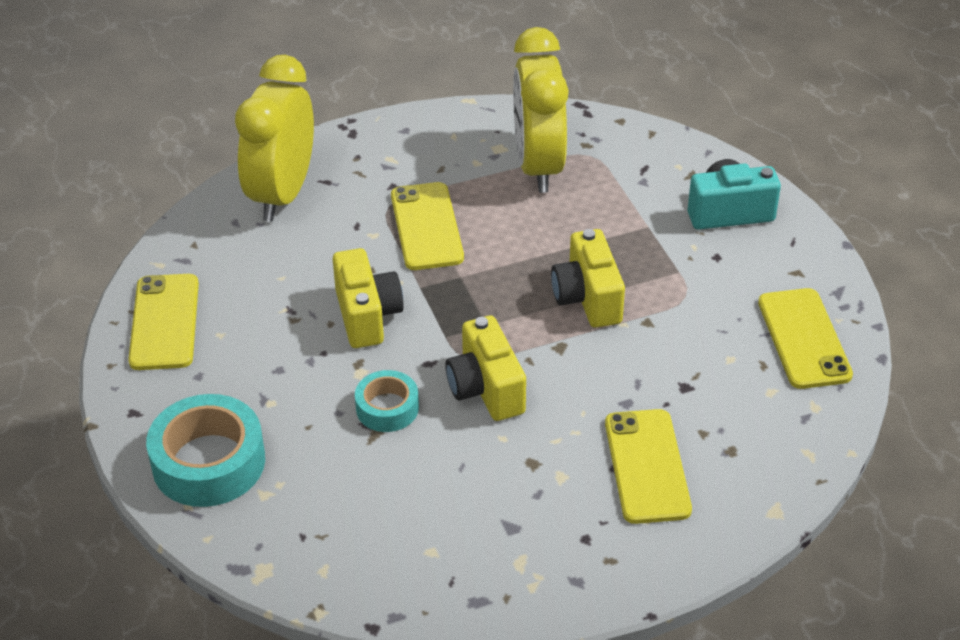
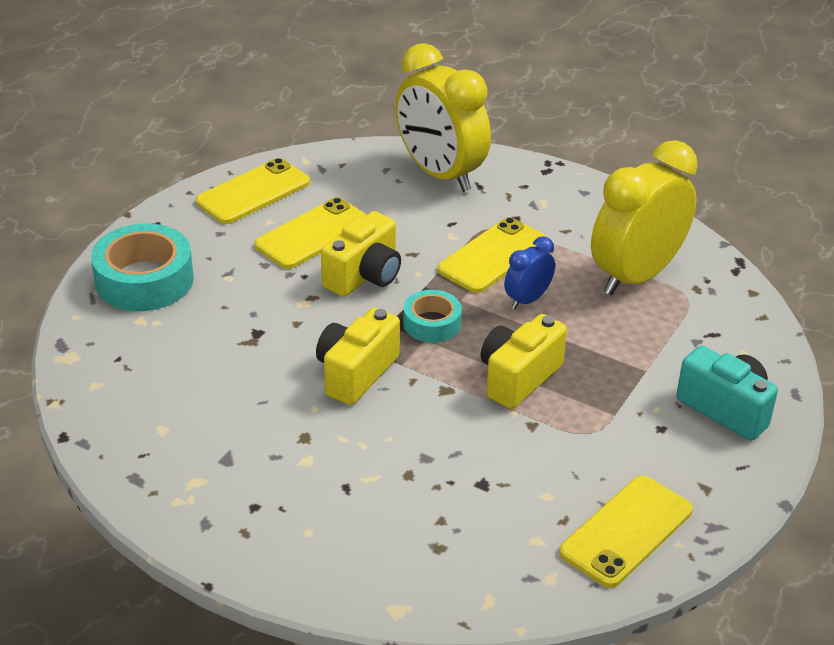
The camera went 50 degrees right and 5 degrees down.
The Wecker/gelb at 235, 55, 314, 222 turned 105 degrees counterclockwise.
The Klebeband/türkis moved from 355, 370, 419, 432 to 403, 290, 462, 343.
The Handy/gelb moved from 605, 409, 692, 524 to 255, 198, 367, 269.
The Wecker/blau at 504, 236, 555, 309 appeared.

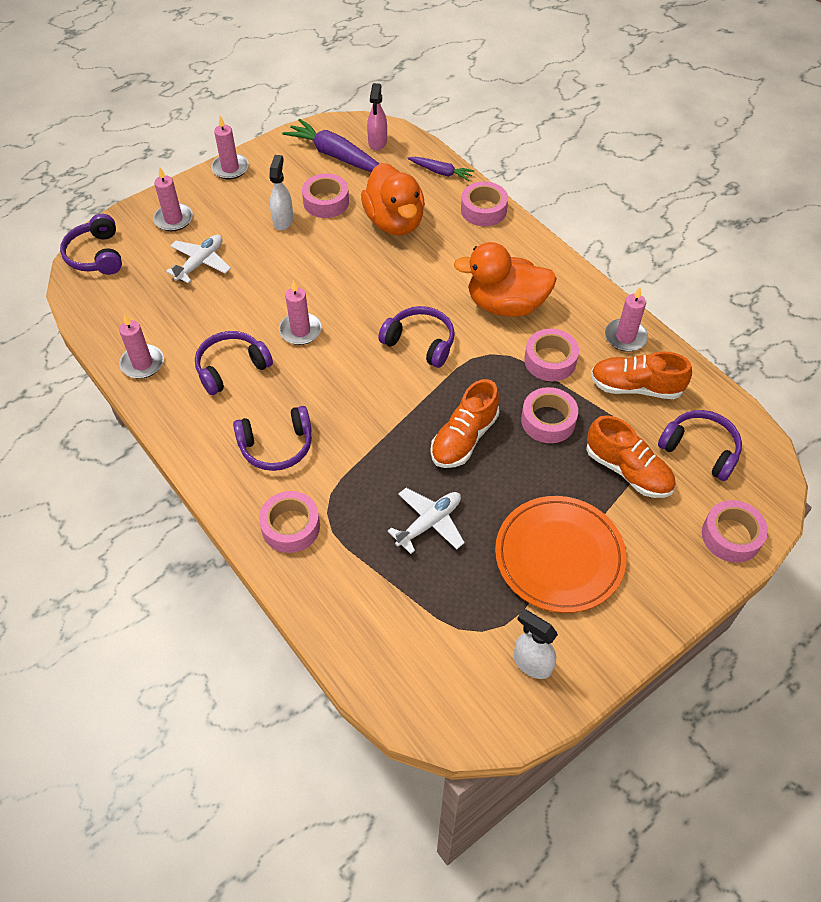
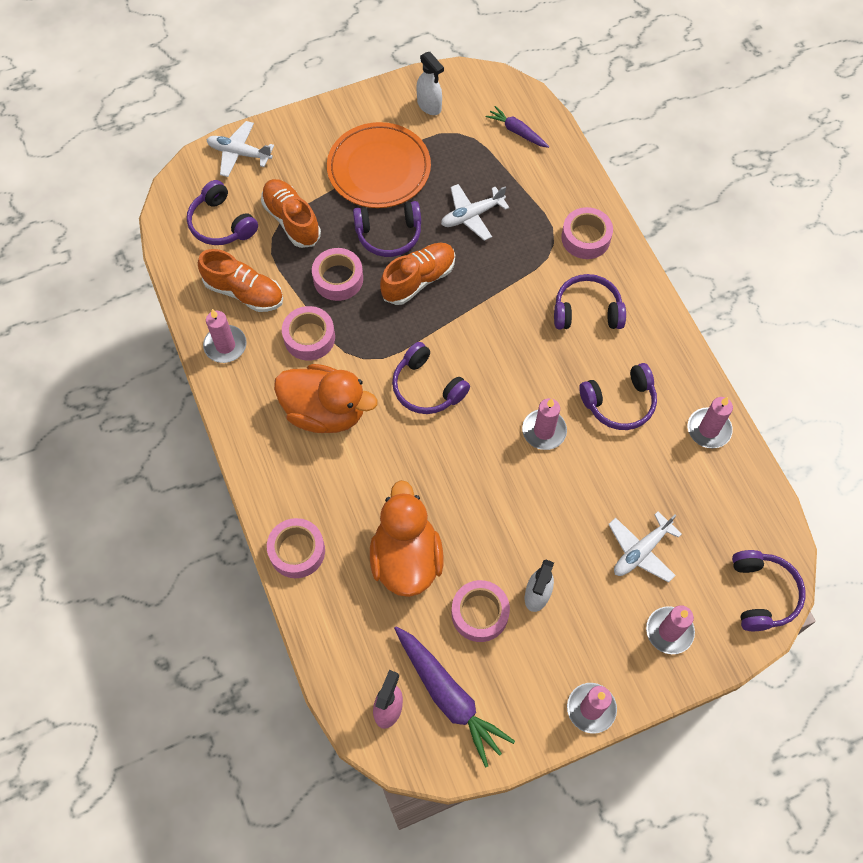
The camera went 165 degrees left and 10 degrees up.
The Karotte/lila moved from 407, 157, 474, 181 to 485, 106, 549, 148.
The Klebeband/rosa at 702, 500, 768, 563 was replaced by the Flugzeug/weiß at 207, 121, 274, 177.
The Kopfhörer/lila at 353, 201, 421, 257 appeared.

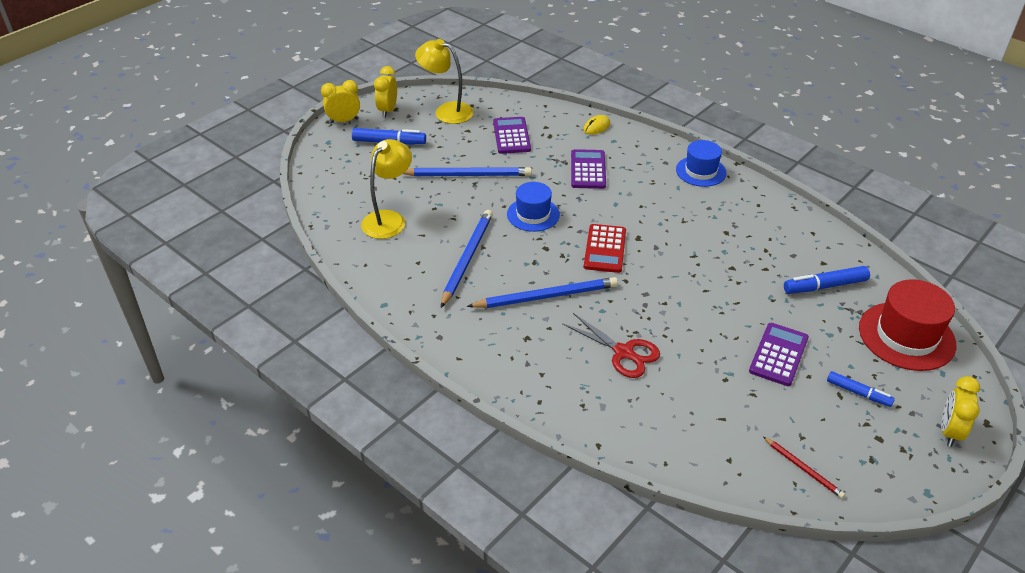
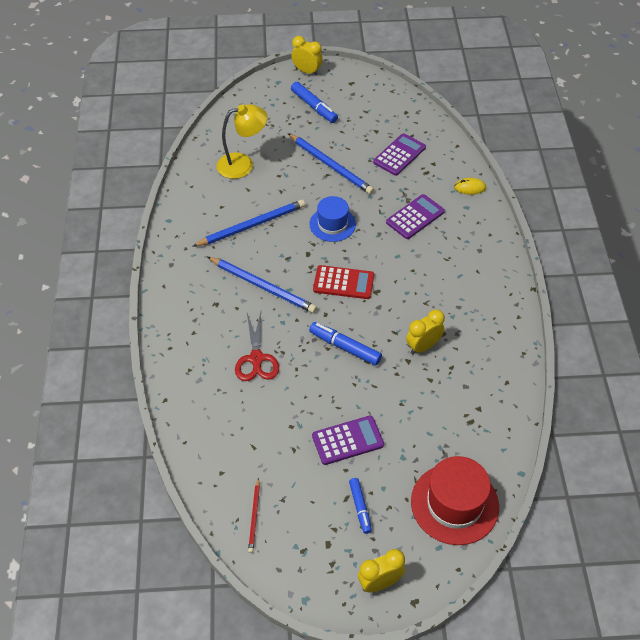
The camera went 45 degrees right and 10 degrees up.
The Wecker/gelb moved from 374, 66, 397, 118 to 406, 309, 445, 354.
The Lampe/gelb at 415, 39, 474, 124 disappeared.
The Taschenrechner/rot at 584, 224, 626, 273 turned 135 degrees counterclockwise.
The Hut/blau at 676, 140, 727, 187 disappeared.
The Filzstift/blau moved from 784, 266, 870, 294 to 309, 322, 382, 366.

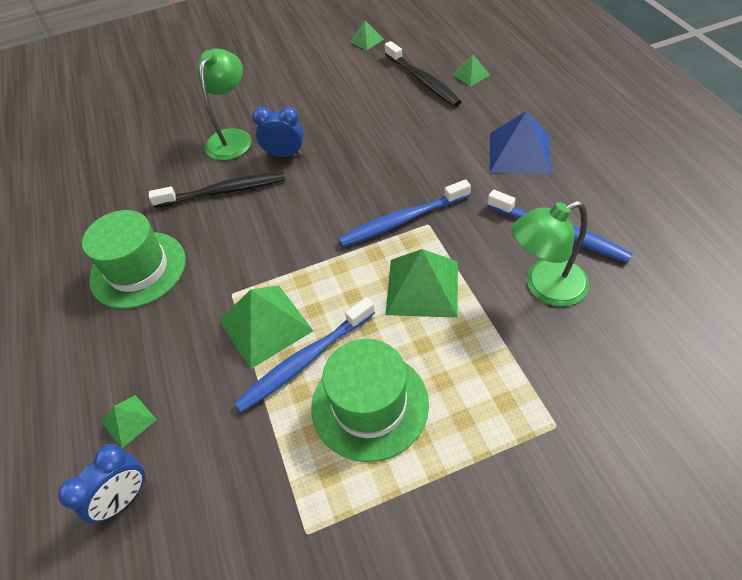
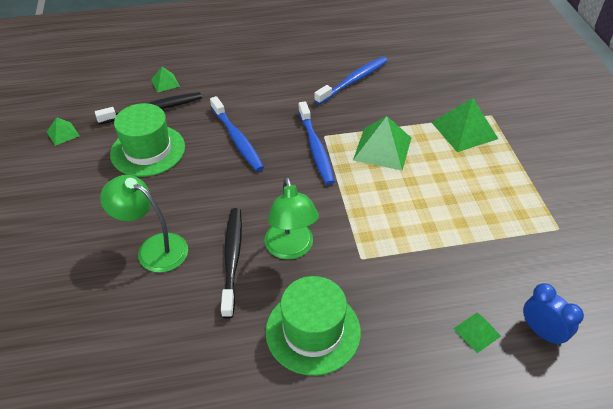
The camera went 85 degrees left and 5 degrees down.
The Pyramide/grün moved from 219, 286, 313, 369 to 431, 98, 498, 152.
The Zahnbürste/blau moved from 234, 297, 375, 413 to 210, 96, 264, 171.
The Wecker/blau at 252, 107, 304, 157 disappeared.
The Hut/grün moved from 311, 339, 429, 462 to 110, 103, 185, 177.
The Pyramide/blau at 490, 111, 552, 174 disappeared.
The Lampe/grün moved from 512, 201, 589, 306 to 264, 177, 319, 260.

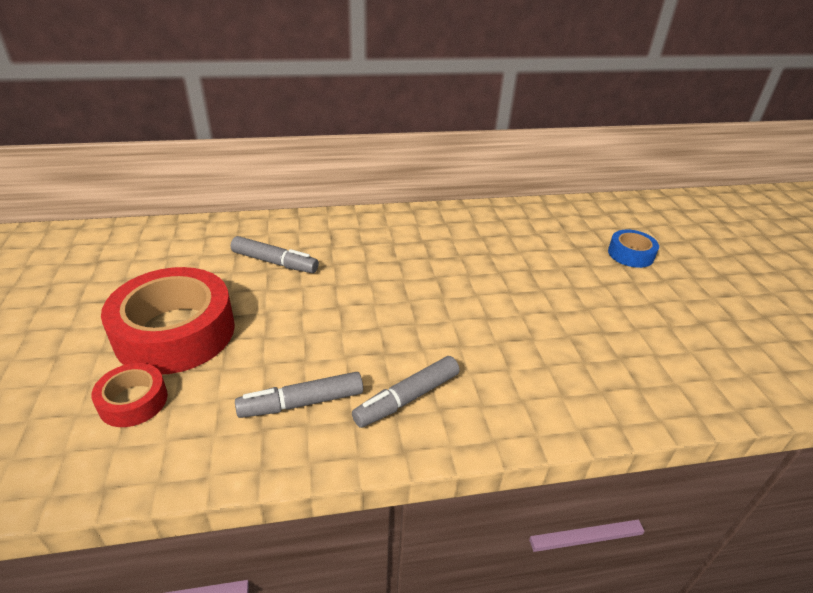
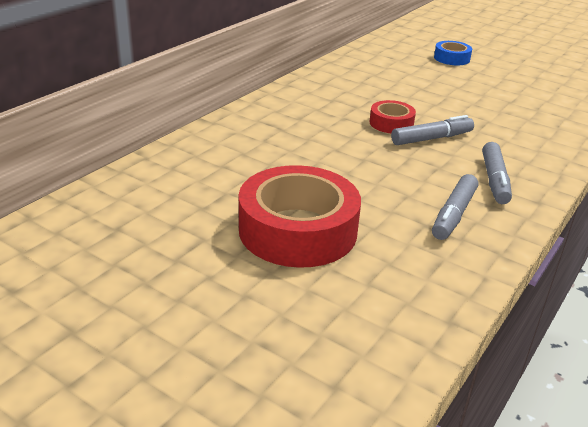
The camera went 45 degrees left and 5 degrees down.
The Klebeband/rot moved from 92, 363, 168, 427 to 369, 100, 416, 133.
The Filzstift/grau moved from 231, 236, 319, 273 to 391, 115, 474, 145.

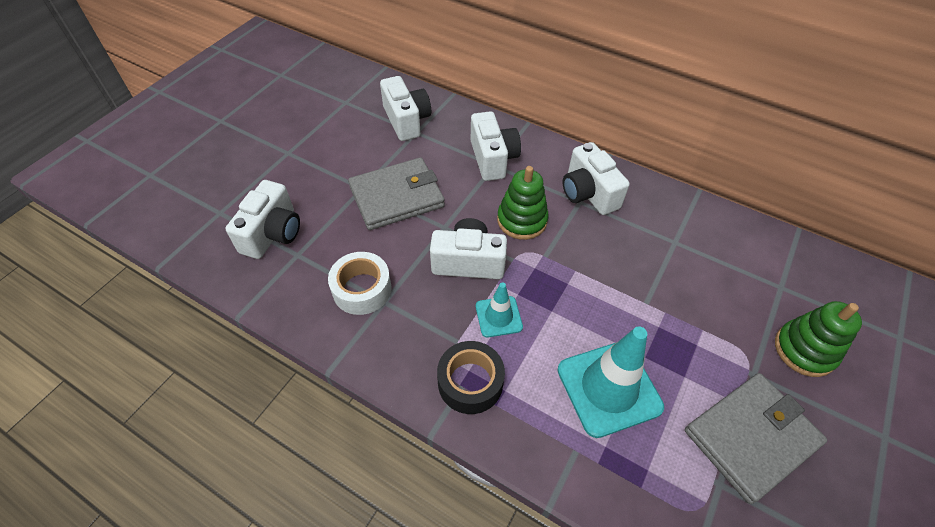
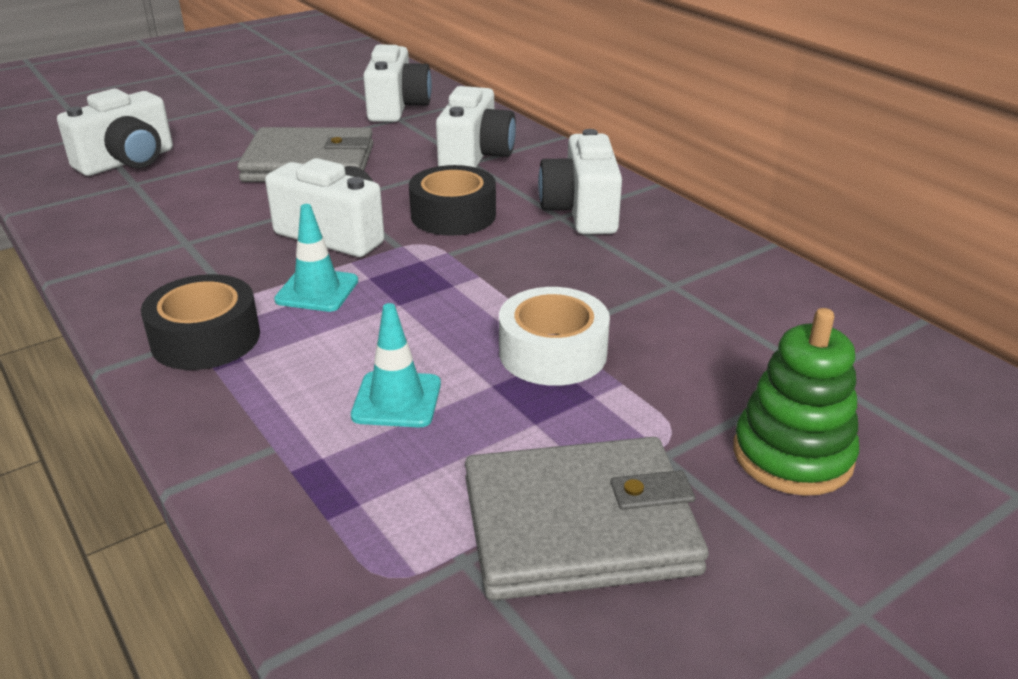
The camera went 25 degrees right and 20 degrees down.
The Klebeband/weiß moved from 328, 252, 392, 315 to 499, 287, 610, 386.
The Stapelspielzeug/grün at 497, 166, 549, 240 was replaced by the Klebeband/schwarz at 409, 165, 496, 236.
The Leitkegel/türkis at 558, 326, 664, 438 changed to 0.54 times the size.

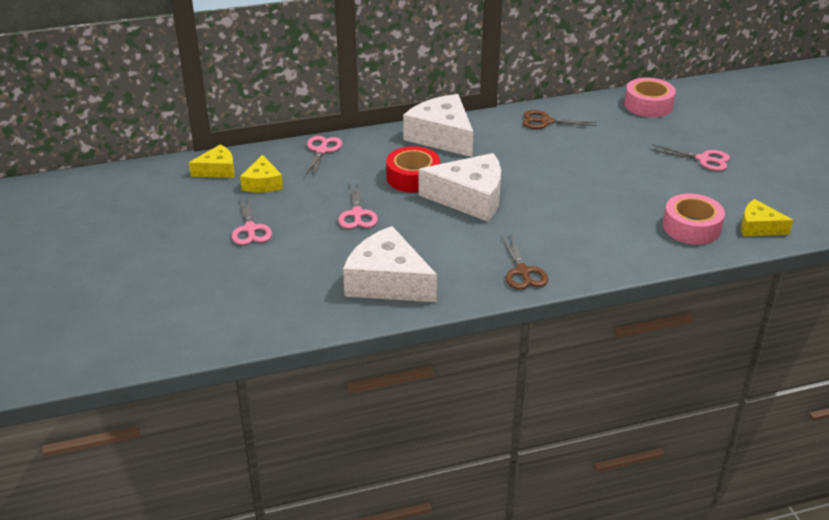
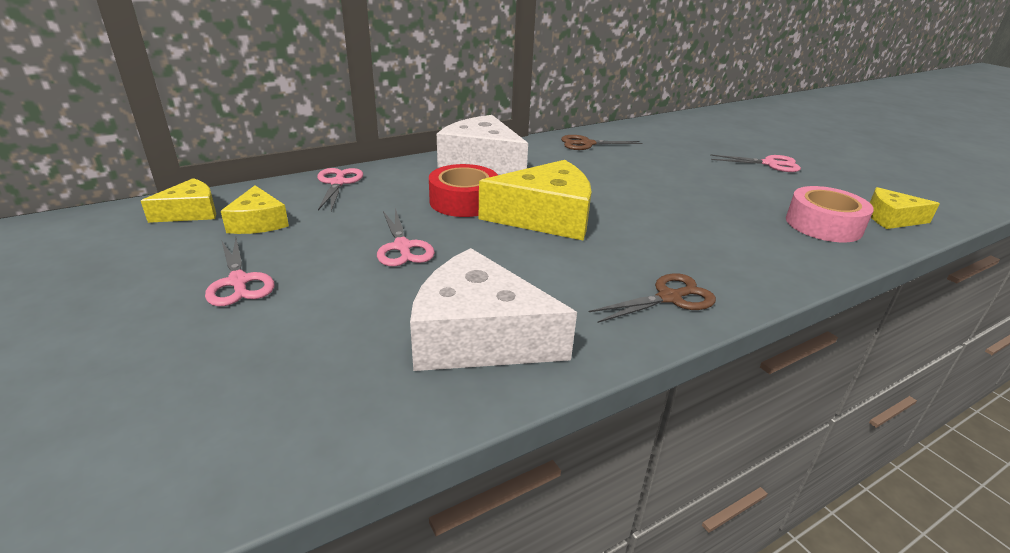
The camera went 15 degrees left and 5 degrees down.
The Käse/weiß at 418, 153, 501, 222 became the Käse/gelb at 479, 160, 591, 241.
The Schere/braun at 501, 234, 548, 290 turned 90 degrees counterclockwise.
The Klebeband/rosa at 624, 78, 676, 117 disappeared.

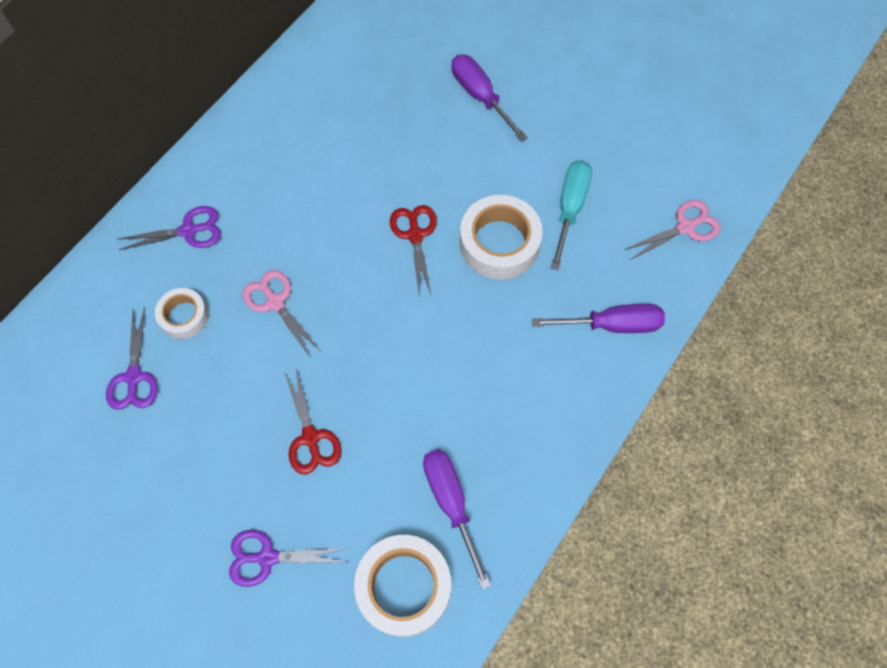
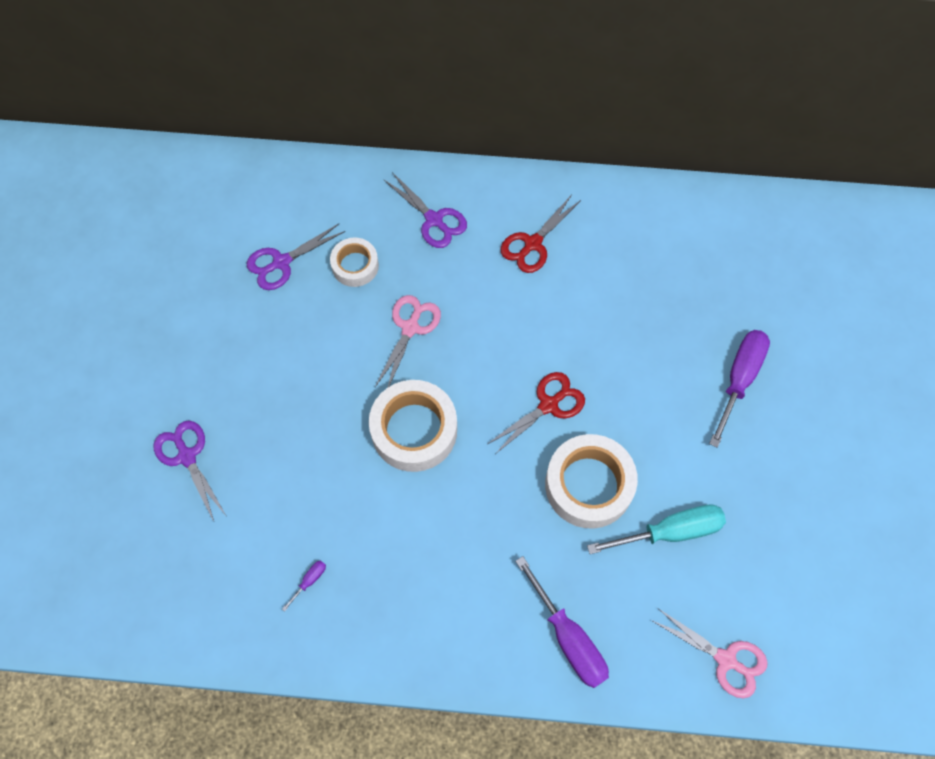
The camera went 60 degrees right and 0 degrees up.
The Schere/rot moved from 284, 368, 342, 474 to 500, 196, 581, 273.
The Klebeband/weiß moved from 354, 535, 451, 637 to 369, 380, 457, 472.
The Schraubenzieher/lila at 423, 449, 491, 590 changed to 0.42 times the size.

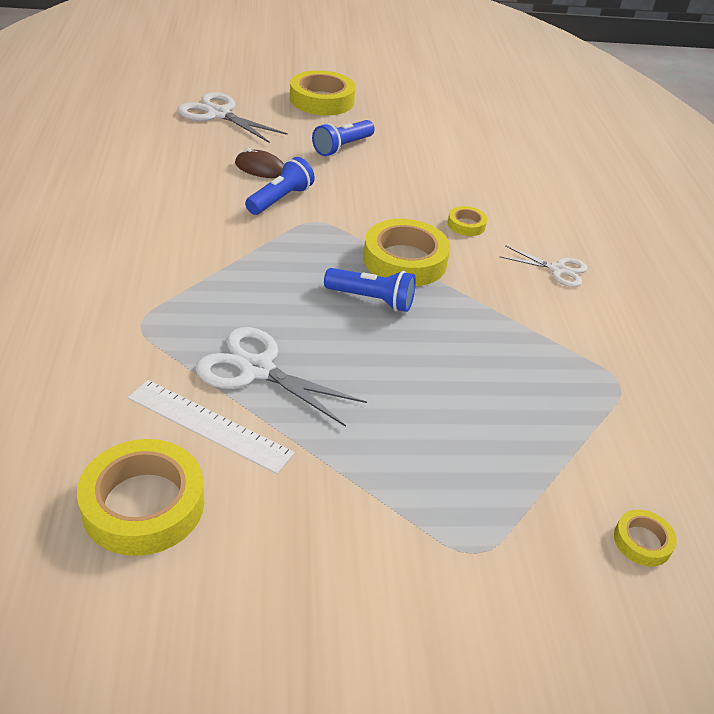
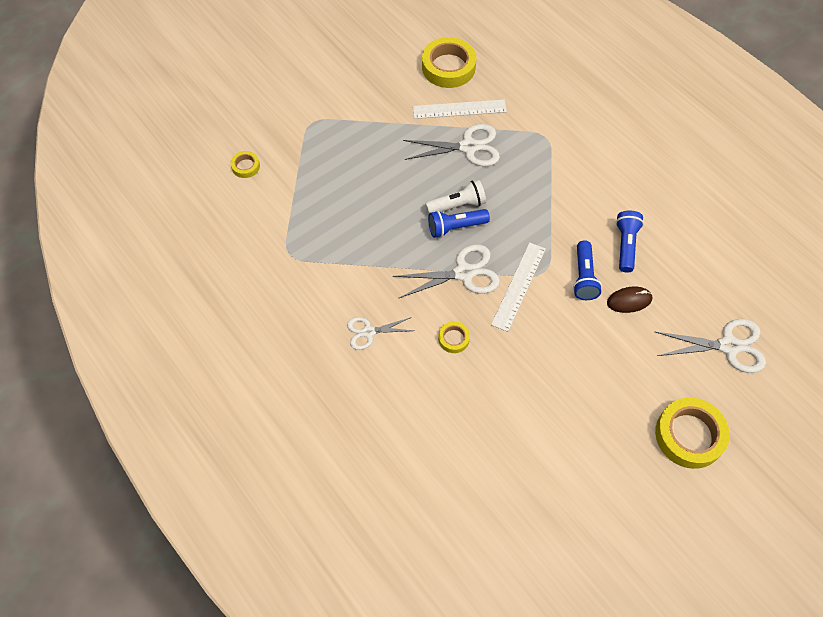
The camera went 150 degrees right and 20 degrees up.
The Taschenlampe/blau moved from 312, 120, 375, 156 to 616, 211, 644, 272.
The Klebeband/gelb at 363, 219, 450, 286 was replaced by the Schere/weiß at 393, 244, 500, 298.
The Taschenlampe/weiß at 425, 179, 486, 214 appeared.
The Lineal/weiß at 491, 242, 546, 332 appeared.

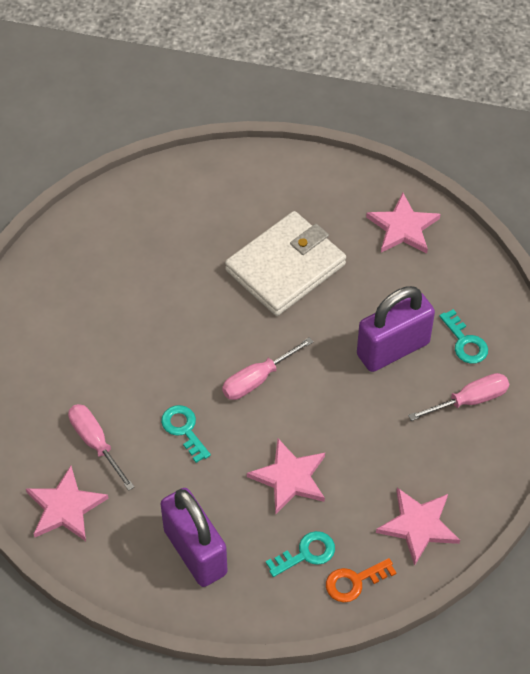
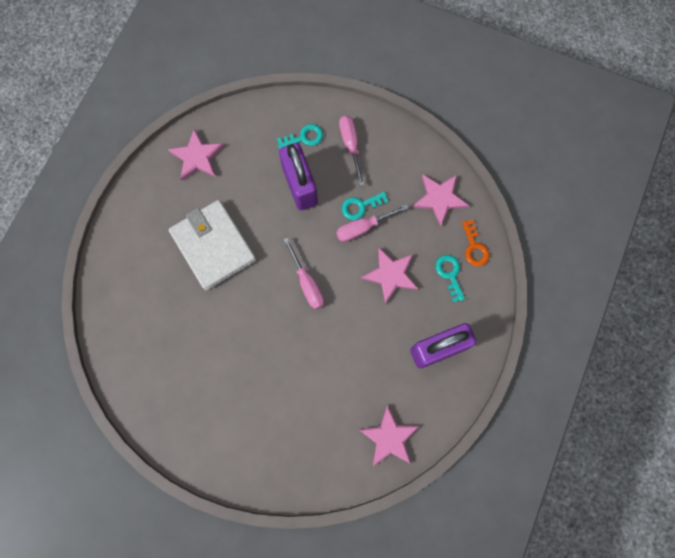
The camera went 80 degrees left and 20 degrees up.
The Schraubenzieher/rosa moved from 68, 404, 134, 491 to 336, 204, 409, 242.
The Schlüssel/türkis moved from 161, 405, 211, 463 to 341, 192, 389, 220.

